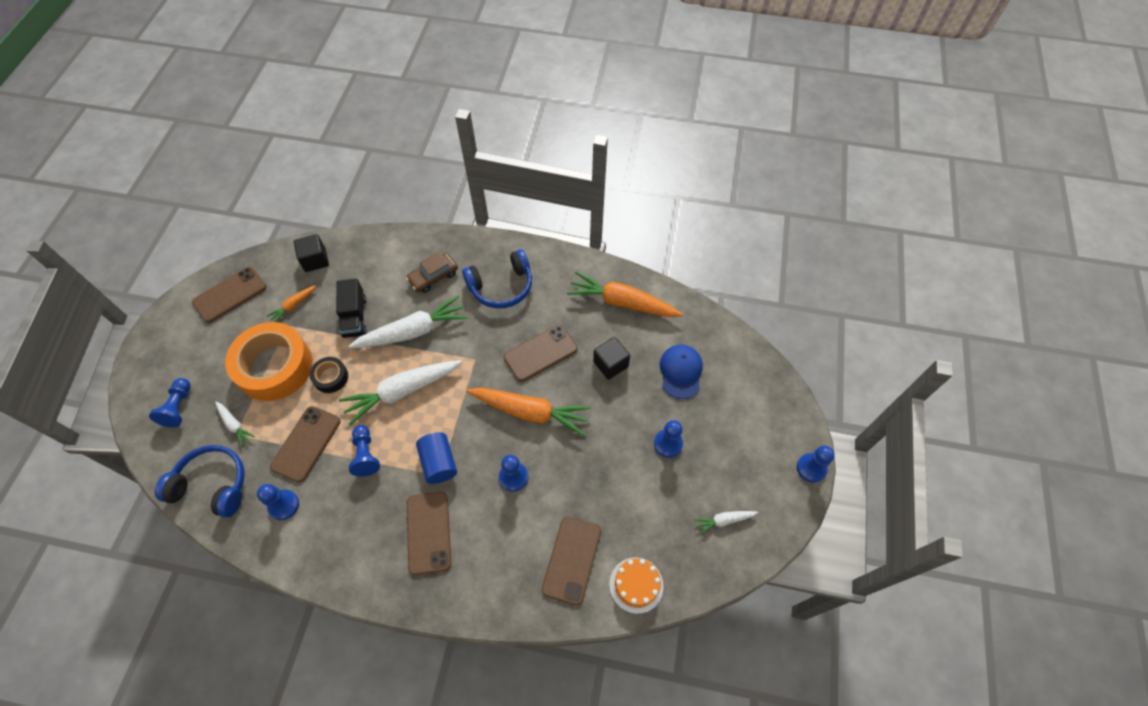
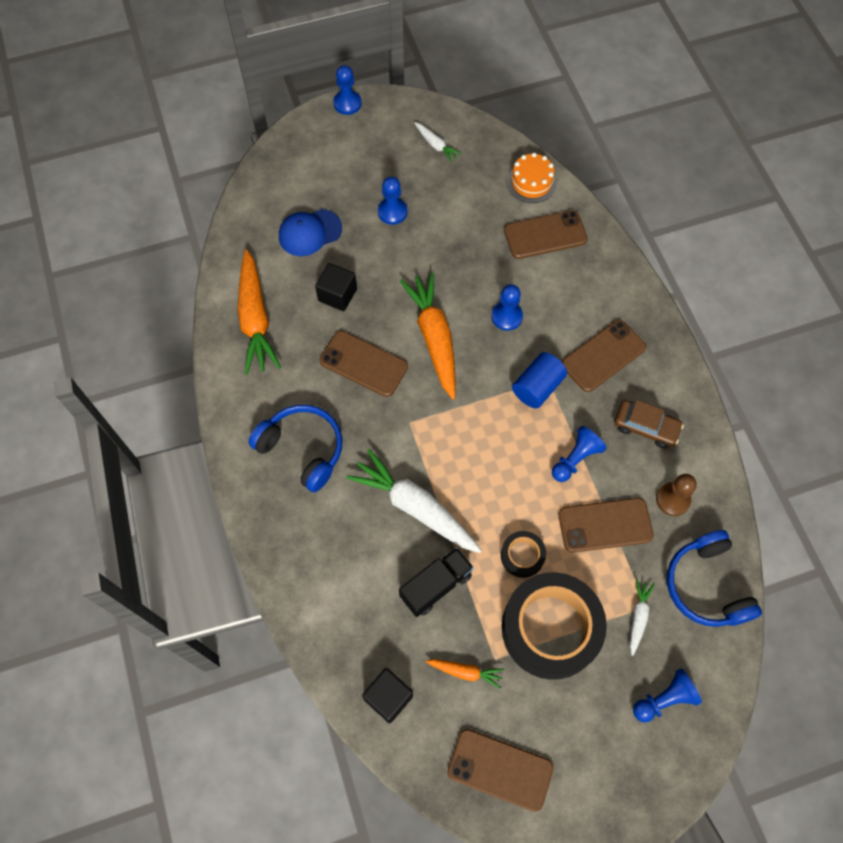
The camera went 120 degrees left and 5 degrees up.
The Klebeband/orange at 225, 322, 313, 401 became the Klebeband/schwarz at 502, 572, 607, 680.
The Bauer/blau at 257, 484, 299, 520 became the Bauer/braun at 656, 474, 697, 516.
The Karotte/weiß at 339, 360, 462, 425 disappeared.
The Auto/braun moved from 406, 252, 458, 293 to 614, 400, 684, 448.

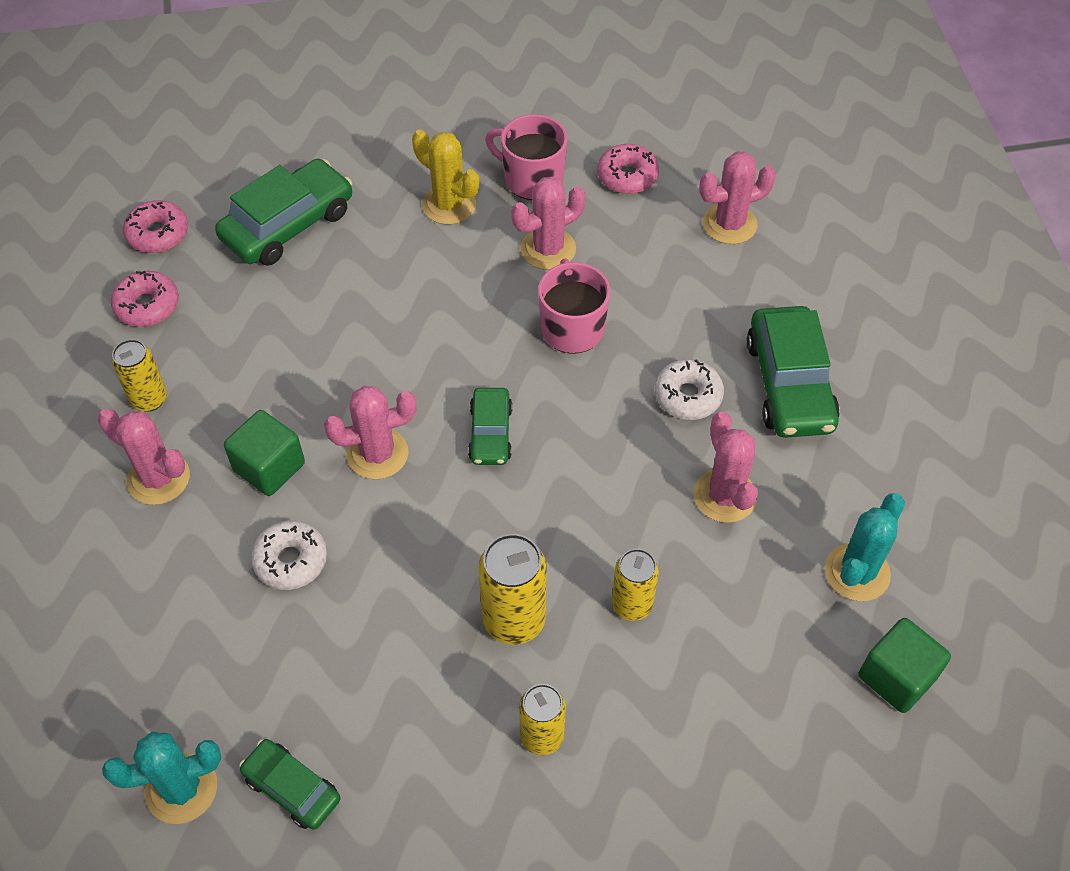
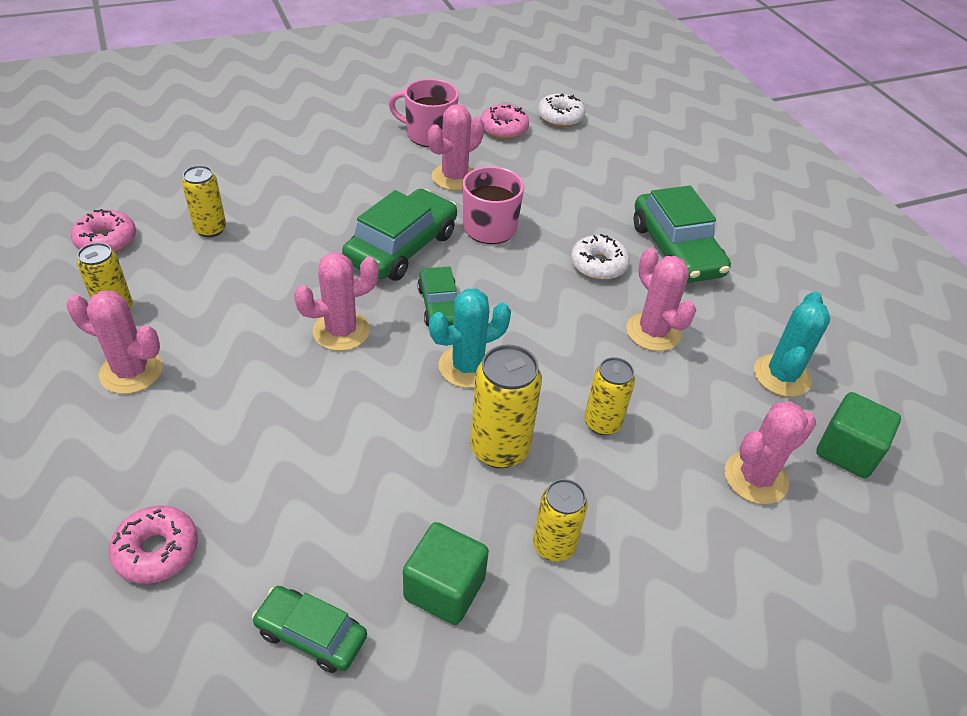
The camera went 15 degrees left and 10 degrees down.
The Kaktus/türkis moved from 102, 731, 221, 824 to 429, 289, 511, 388.
The Donut/rosa moved from 123, 200, 188, 253 to 109, 506, 198, 584.
The Auto/grün moved from 215, 159, 352, 266 to 342, 189, 457, 281.
The Kubus/grün moved from 224, 410, 305, 496 to 403, 522, 489, 625.
The Donut/weiß moved from 251, 520, 327, 590 to 538, 93, 585, 127.
The Kaktus/gelb at 412, 130, 479, 225 disappeared.
The Kaktus/rosa moved from 699, 152, 776, 244 to 724, 401, 816, 504.
The Dose/gelb at 182, 165, 226, 237 appeared.

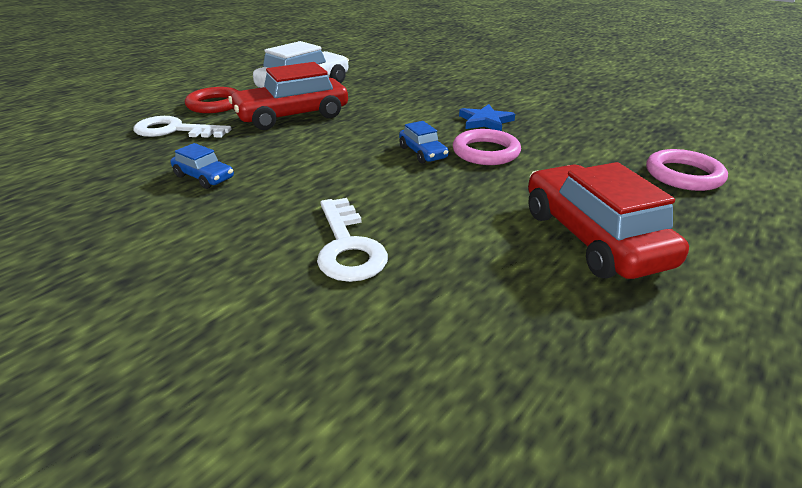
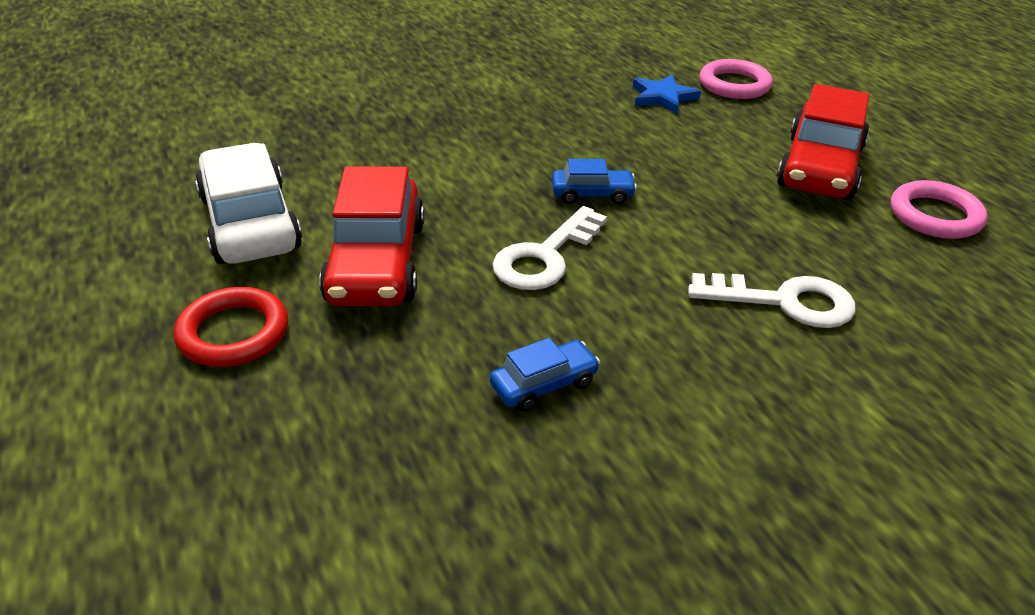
The camera went 65 degrees left and 5 degrees up.
The Schlüssel/weiß moved from 133, 116, 231, 138 to 492, 206, 607, 290.
The Ring/rosa moved from 453, 129, 521, 165 to 891, 180, 988, 239.
The Stern/blau moved from 459, 104, 515, 131 to 633, 74, 701, 114.
The Auto/rot at 528, 162, 689, 279 turned 75 degrees counterclockwise.

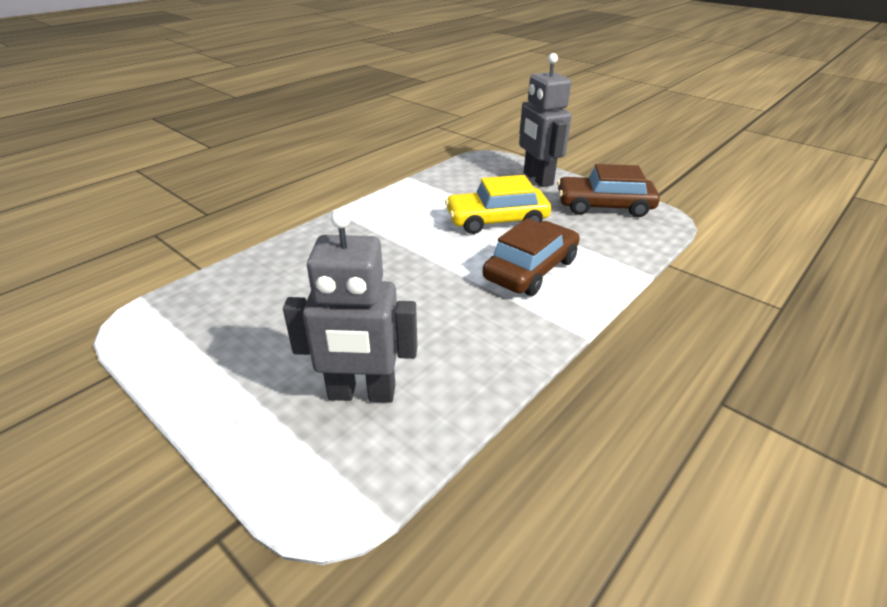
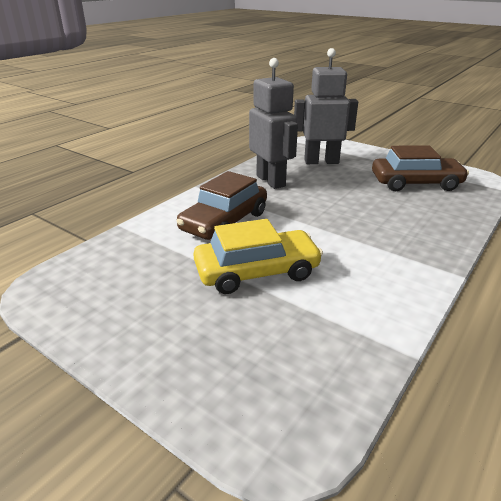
The camera went 175 degrees right and 5 degrees down.
The Roboter/grau moved from 519, 53, 572, 187 to 249, 58, 298, 189.
The Auto/braun moved from 557, 164, 660, 217 to 372, 145, 469, 191.

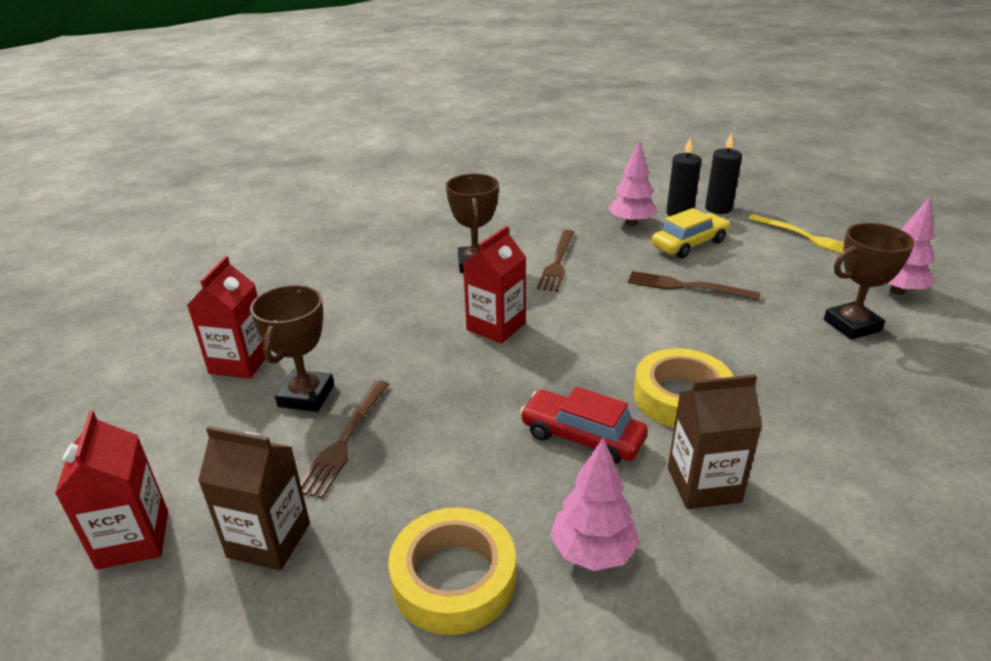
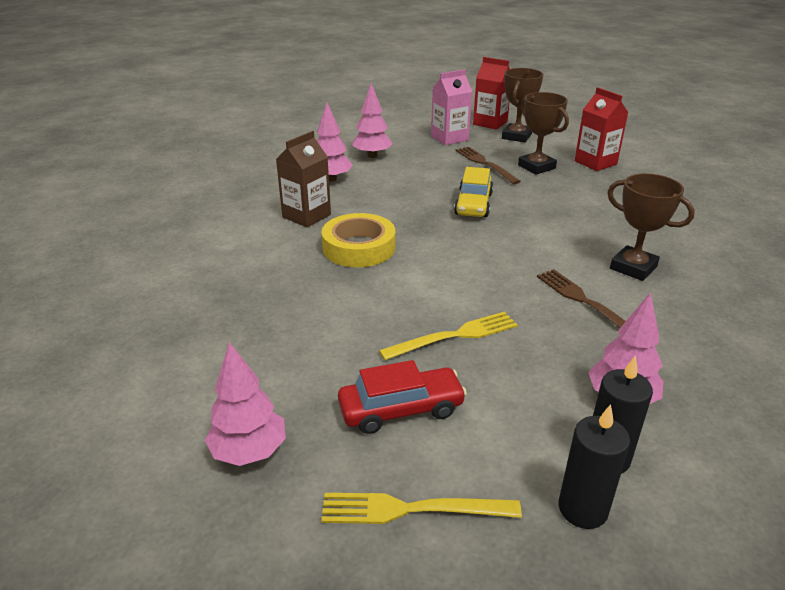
The camera went 135 degrees right and 0 degrees up.
The Getränkekarton/braun at 198, 426, 310, 570 became the Getränkekarton/rosa at 431, 69, 472, 145.
The Klebeband/gelb at 388, 507, 516, 635 was replaced by the Baum/rosa at 352, 83, 393, 158.
The Getränkekarton/rot at 463, 226, 526, 344 disappeared.
The Auto/rot moved from 520, 387, 648, 465 to 338, 360, 467, 434.
The Gabel/braun at 628, 271, 760, 300 became the Gabel/gelb at 379, 311, 518, 360.
The Auto/gelb moved from 652, 208, 730, 258 to 454, 167, 493, 217.
The Pokal/braun moved from 824, 223, 915, 340 to 502, 68, 543, 143.

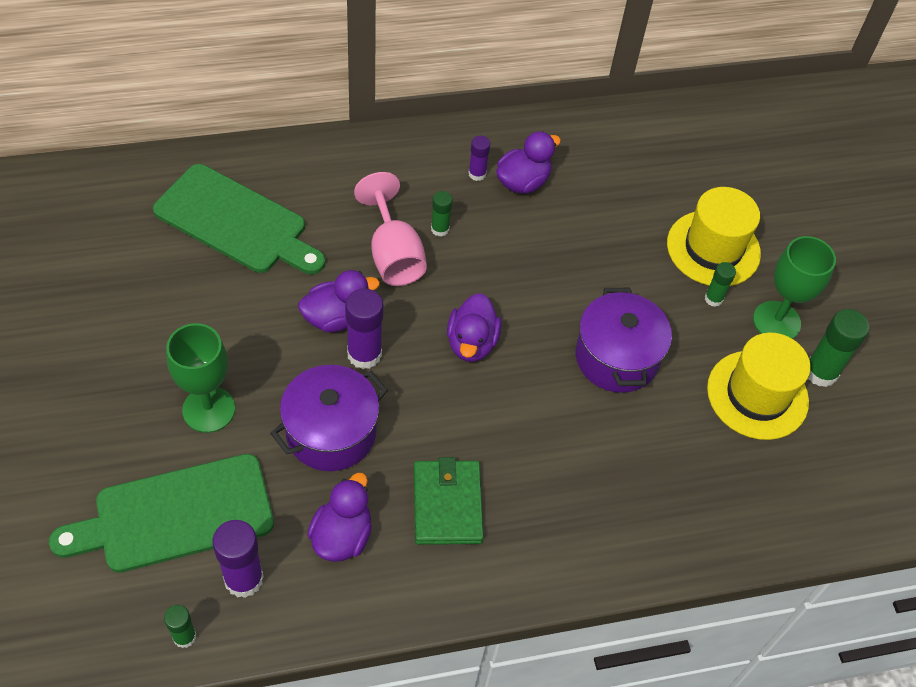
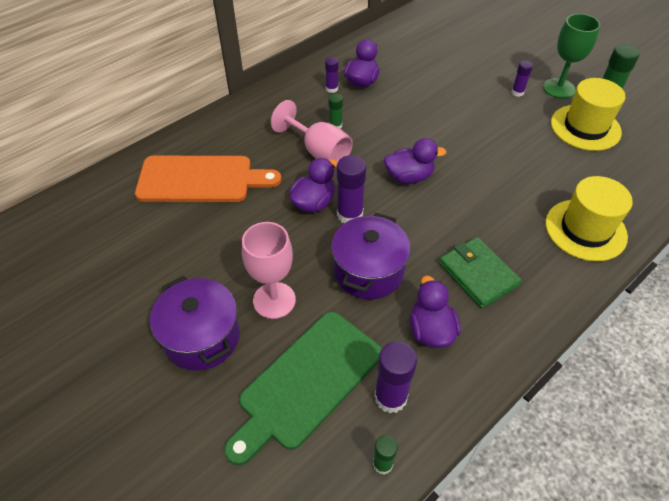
The camera went 25 degrees left and 5 degrees down.
The Schneidebrett/grün at 153, 164, 325, 274 became the Schneidebrett/orange at 135, 156, 281, 202.
The Kelch/grün at 166, 323, 235, 433 became the Kelch/rosa at 242, 222, 296, 319.
The Ente/lila at 447, 293, 502, 362 turned 75 degrees counterclockwise.
The Kochtopf/lila moved from 575, 288, 672, 393 to 150, 276, 240, 371.
The Hut/gelb moved from 667, 187, 761, 286 to 545, 176, 633, 261.
The Klebestift/grün at 705, 262, 736, 307 became the Klebestift/lila at 511, 61, 533, 97.

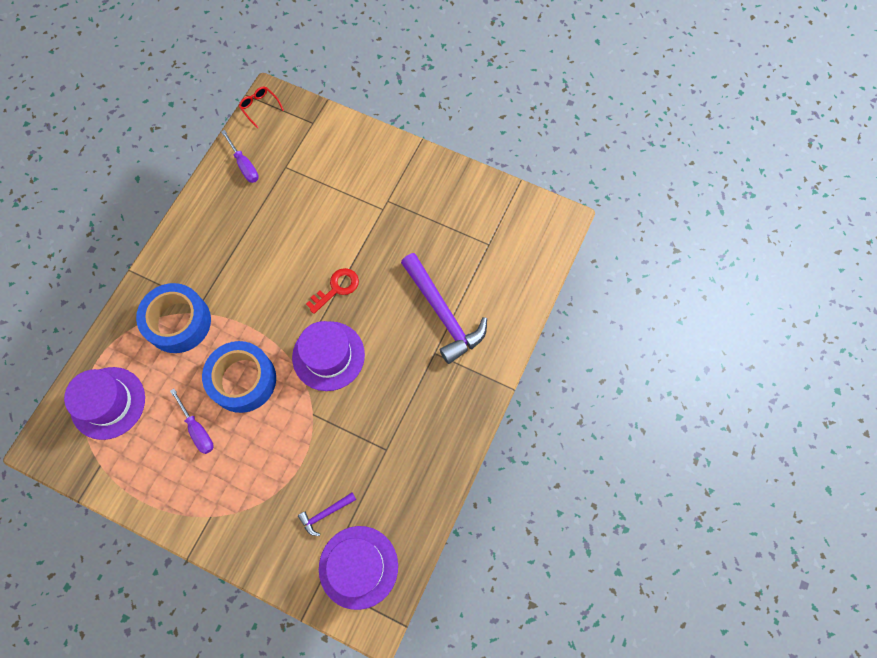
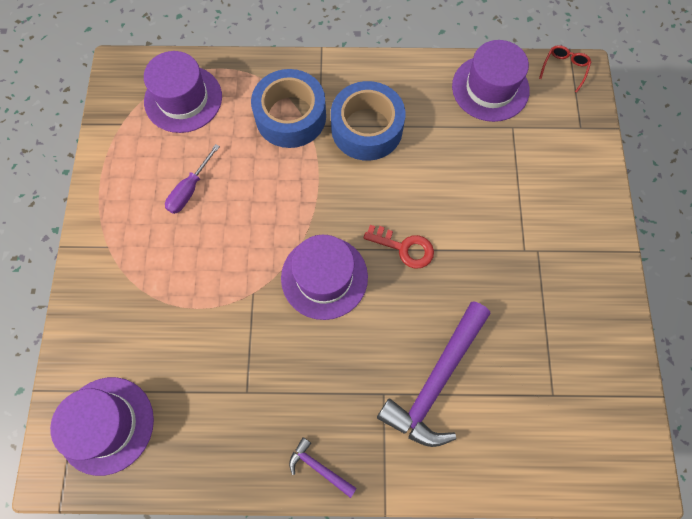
The camera went 65 degrees right and 0 degrees up.
The Klebeband/blau moved from 202, 341, 276, 413 to 331, 81, 405, 161.
The Schraubenzieher/lila at 221, 130, 259, 183 was replaced by the Hut/lila at 452, 40, 530, 122.
The Hammer/lila moved from 298, 493, 356, 536 to 289, 437, 357, 498.

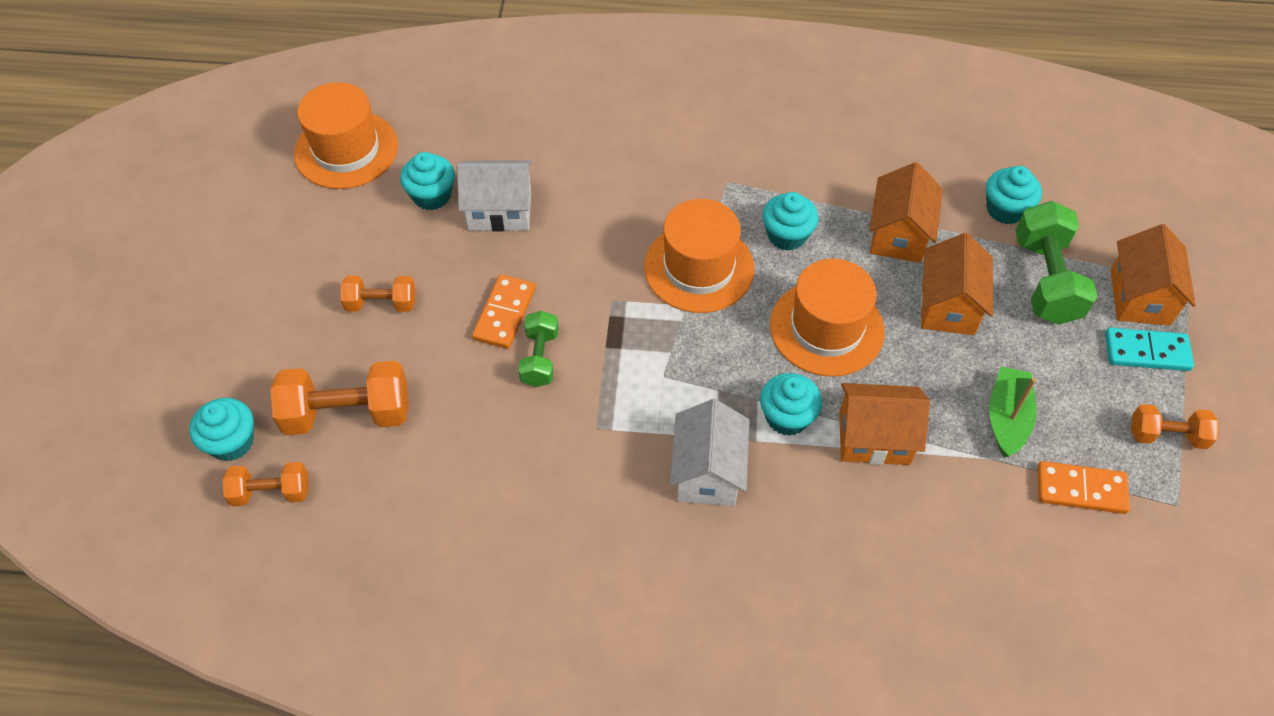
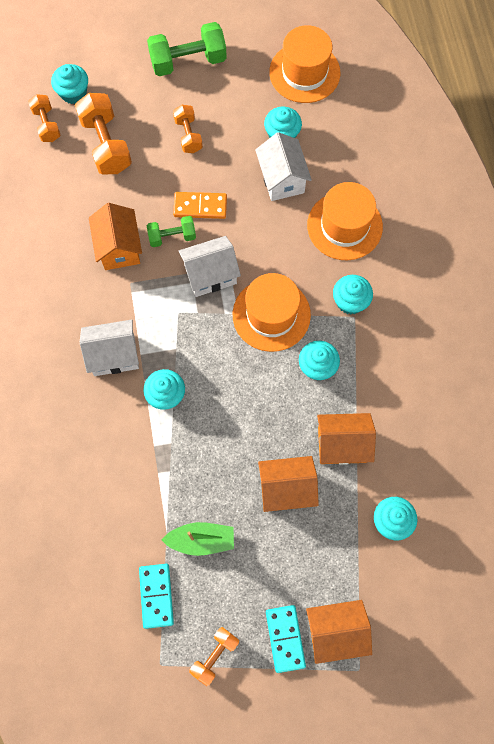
The camera went 75 degrees right and 15 degrees up.
The Hut/orange moved from 770, 259, 885, 377 to 307, 182, 383, 260.
The Haus/orange moved from 839, 383, 930, 465 to 89, 203, 142, 270.
The Hantel/grün moved from 1015, 201, 1098, 325 to 147, 22, 227, 76.
The Dominostein/orange at 1037, 461, 1130, 514 became the Dominostein/türkis at 139, 564, 174, 629.
The Hantel/orange at 1131, 404, 1219, 449 turned 45 degrees clockwise.
The Haus/weiß at 179, 236, 241, 297 appeared.
The Muffin/türkis at 333, 275, 373, 314 appeared.

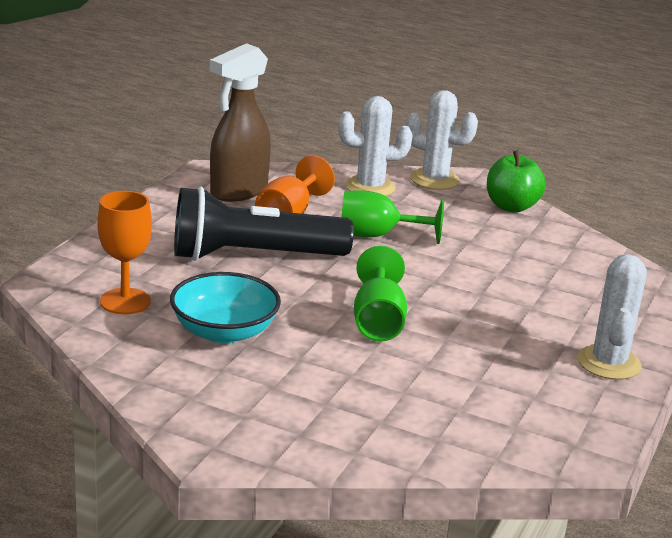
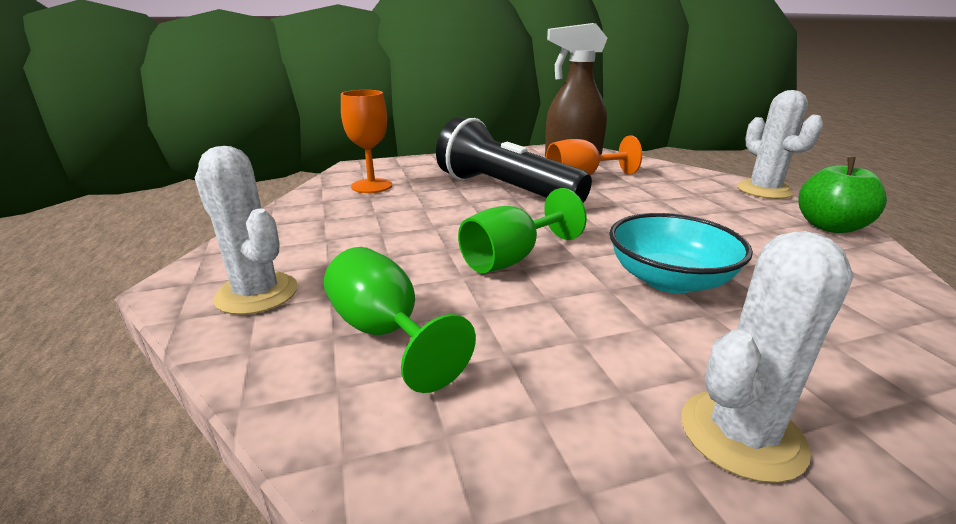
The camera went 50 degrees right and 0 degrees up.
The Schüssel/türkis moved from 170, 272, 281, 344 to 609, 213, 753, 293.
The Kaktus/weiß moved from 338, 96, 413, 196 to 195, 146, 298, 315.
The Kelch/grün moved from 341, 190, 444, 244 to 324, 247, 476, 393.

